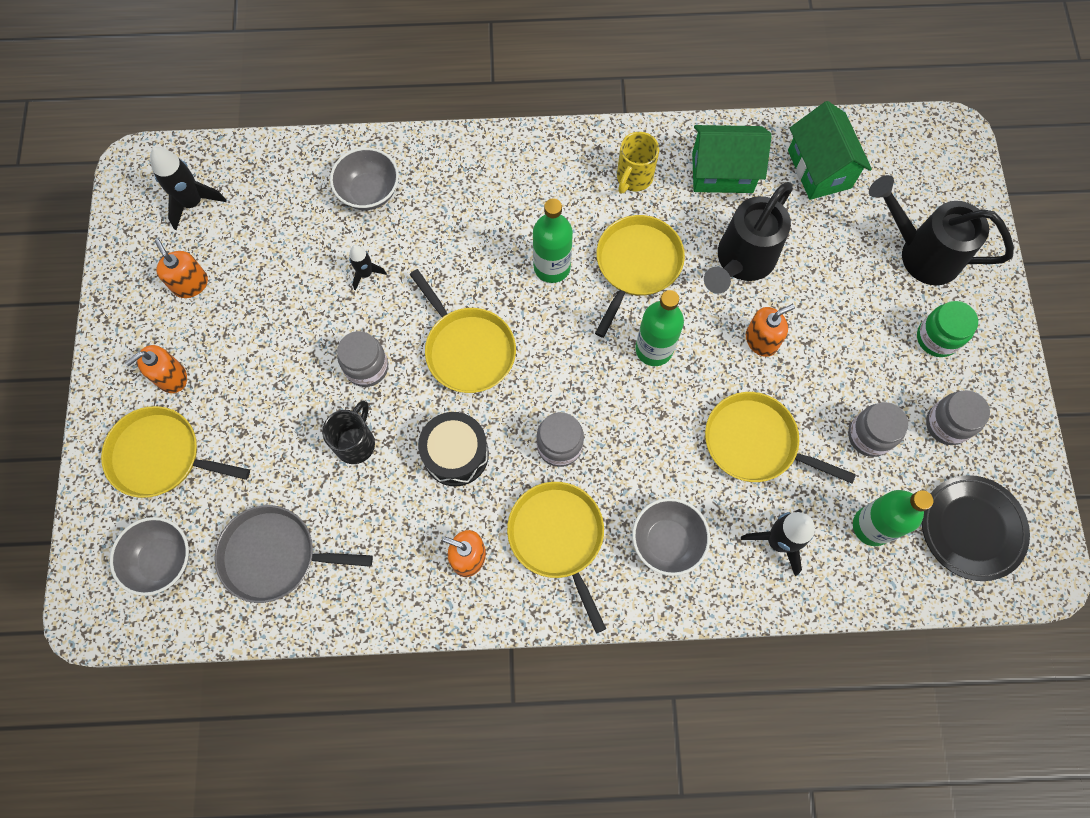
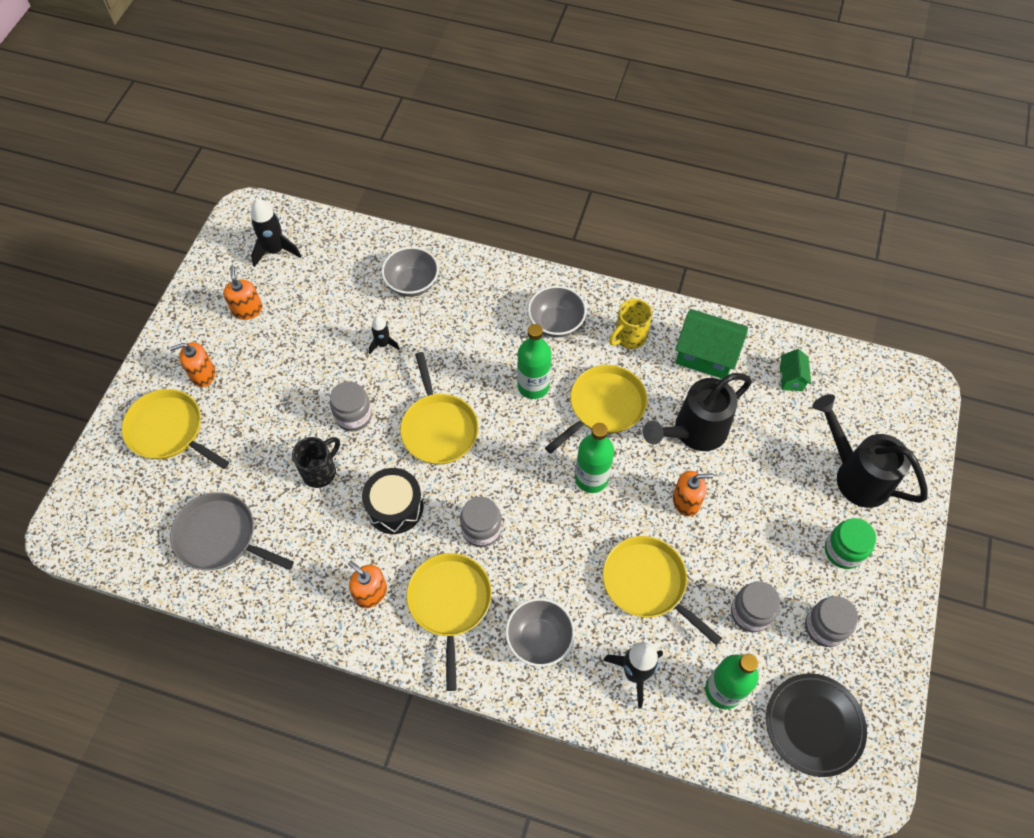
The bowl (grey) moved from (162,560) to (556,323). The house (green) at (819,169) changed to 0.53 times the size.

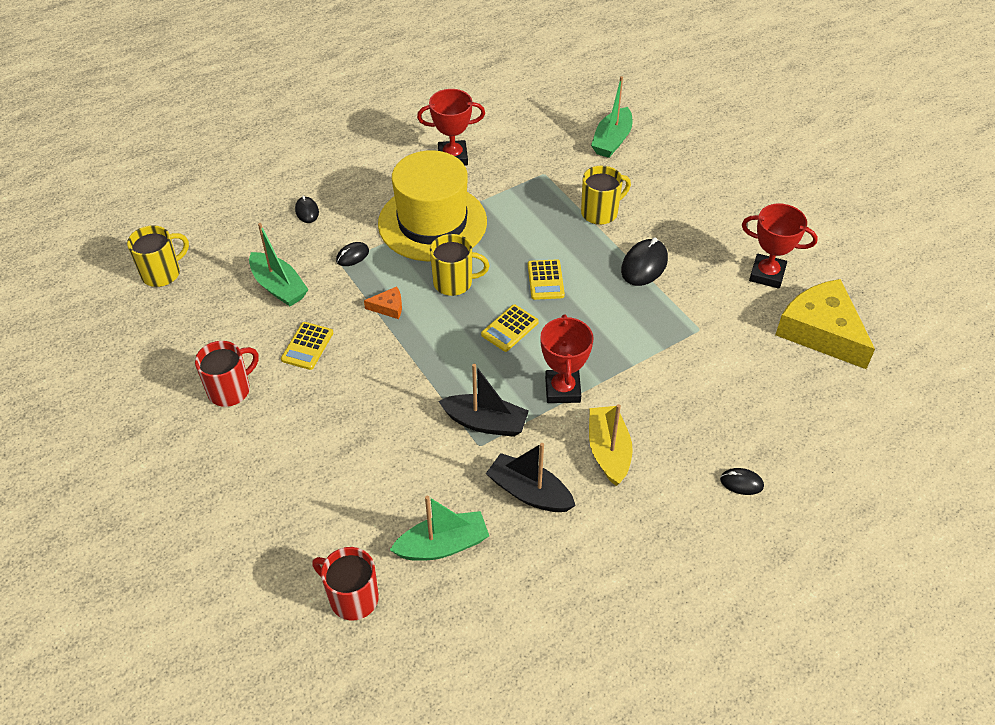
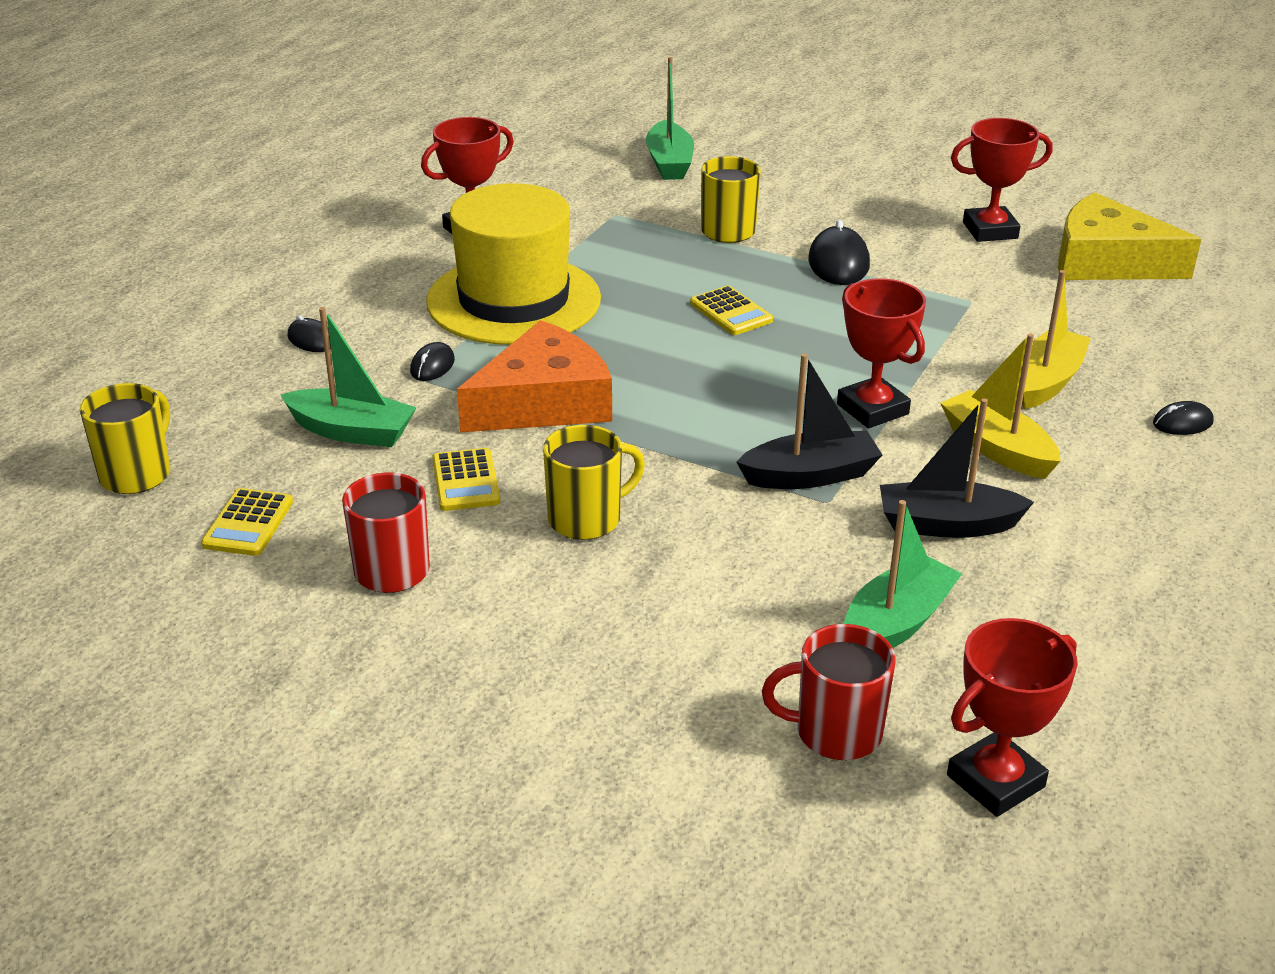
The cheese (orange) at (388,307) changed to 2.45 times the size. The mug (yellow) moved from (454,282) to (586,519). The calculator (yellow) moved from (510,328) to (248,523). The trophy (red) at (995,781) appeared. The boat (yellow) at (1046,381) appeared.

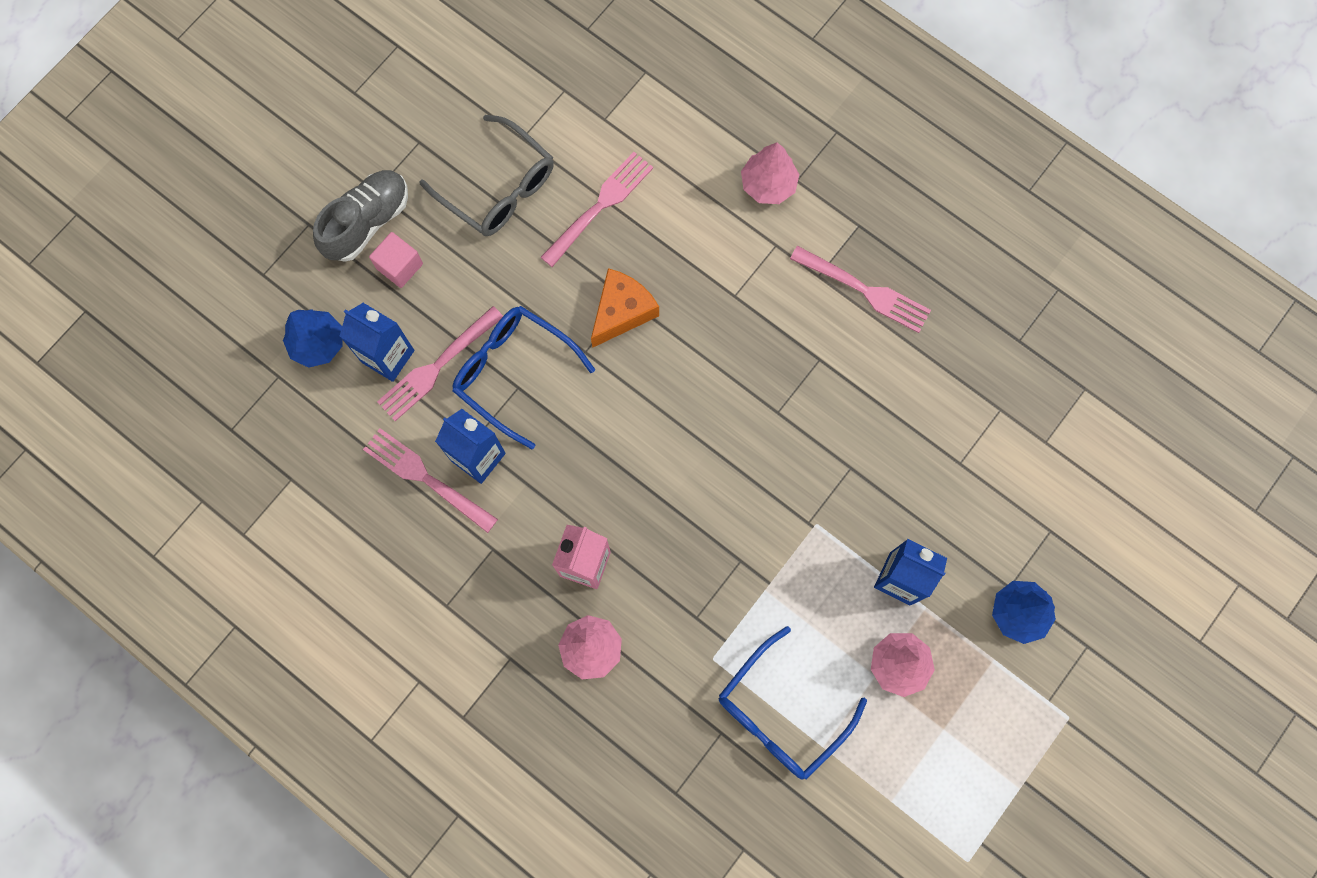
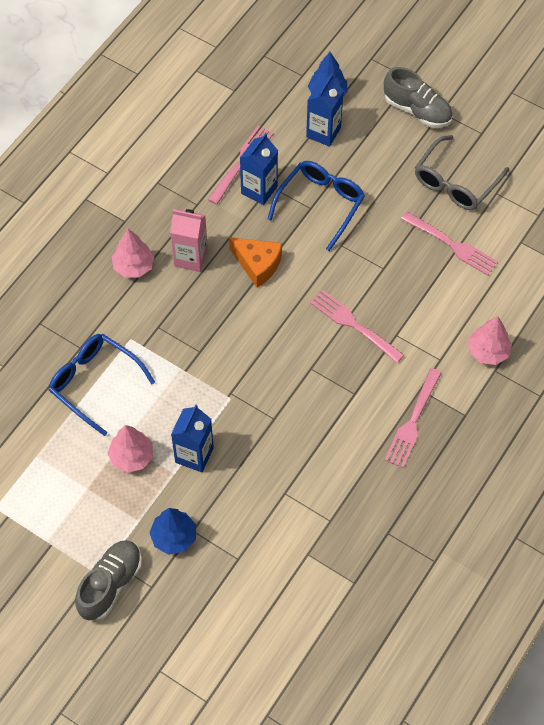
The cube (pink) at (399,266) disappeared. The fork (pink) moved from (437,366) to (354,325). The cheese (orange) moved from (622,311) to (257,264). The shoe (grey) at (110,584) appeared.

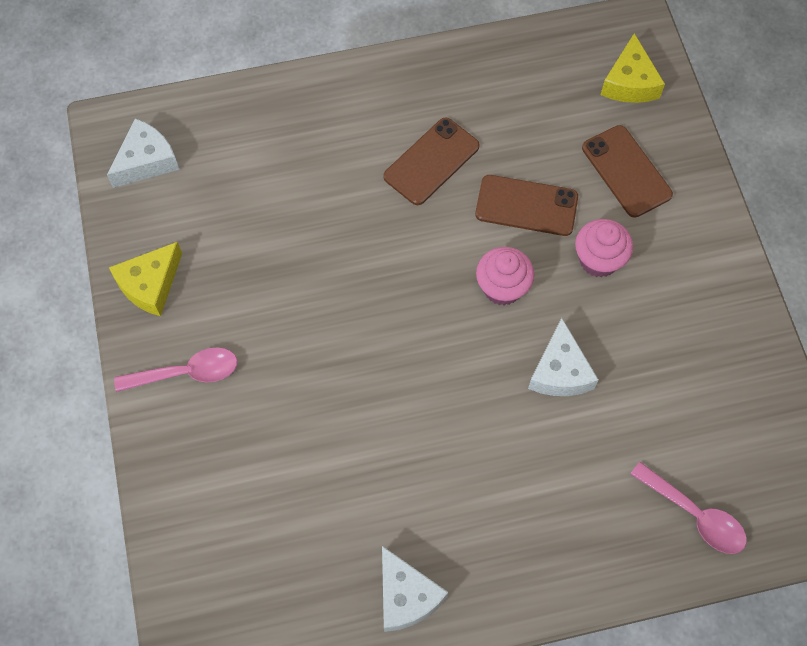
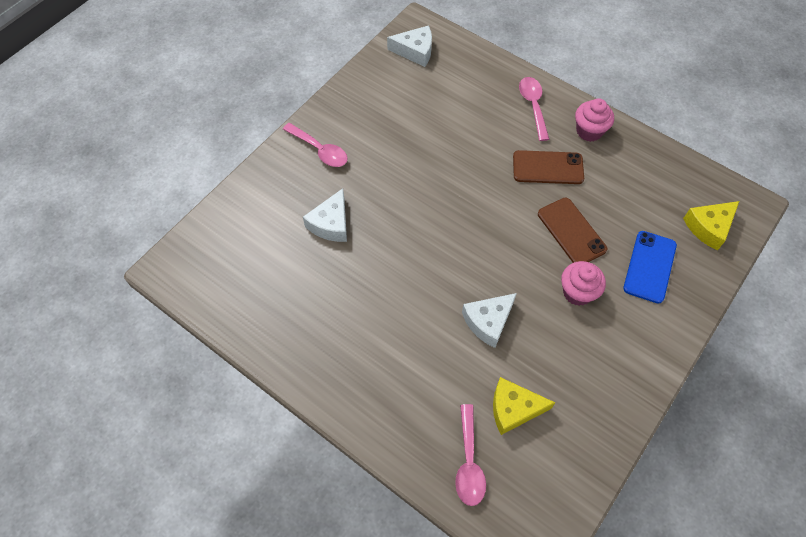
The cheese (yellow) moved from (150,284) to (514,409). The cheese (white) moved from (406,596) to (331,224). The cupcake (pink) moved from (502,288) to (589,131). The phone (brown) at (626,171) became the phone (blue) at (649,267). The spoon (pink) at (533,106) appeared.

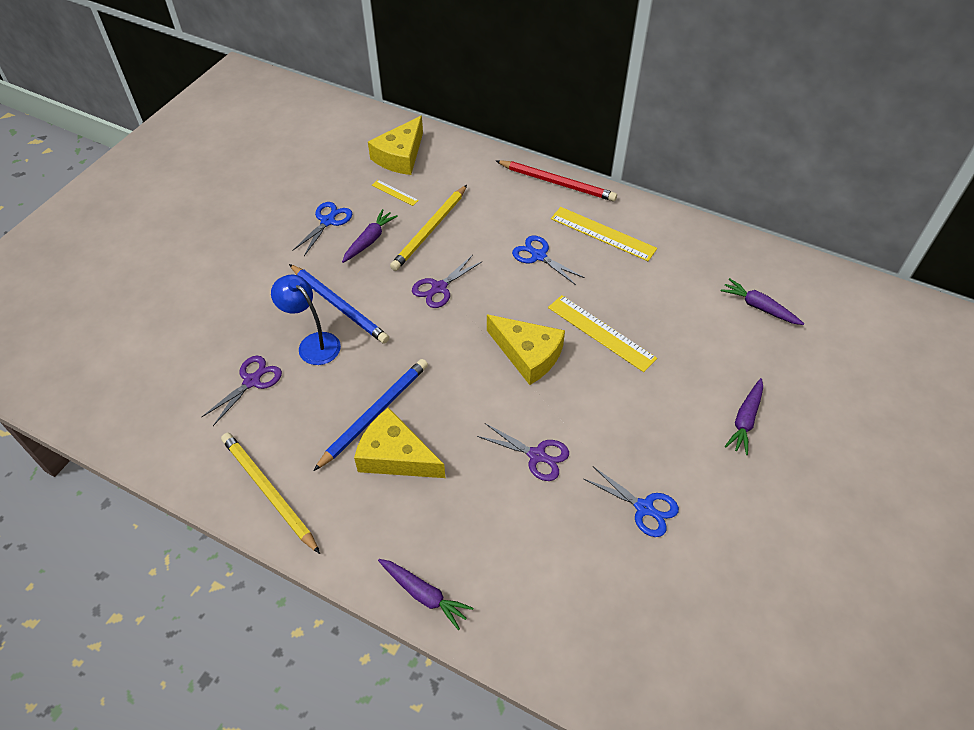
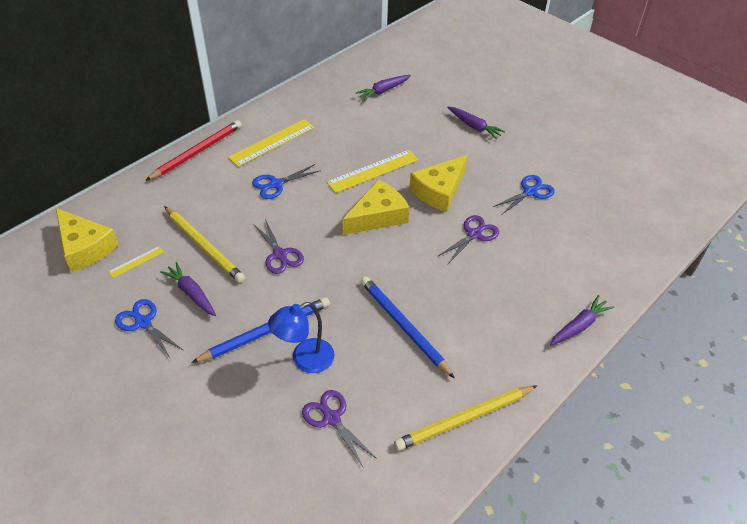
The cheese (yellow) moved from (395,456) to (439,191).

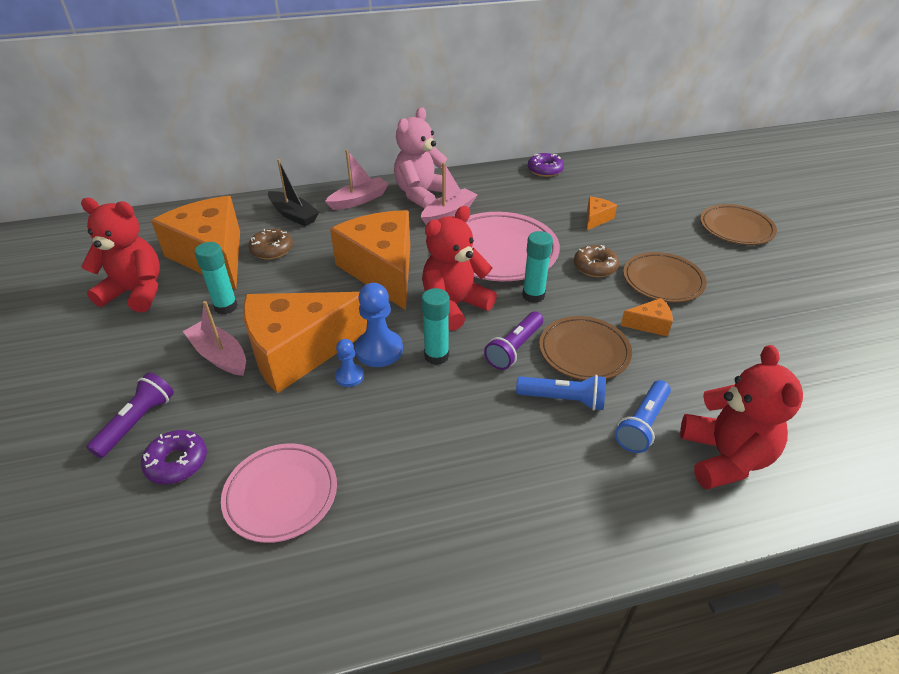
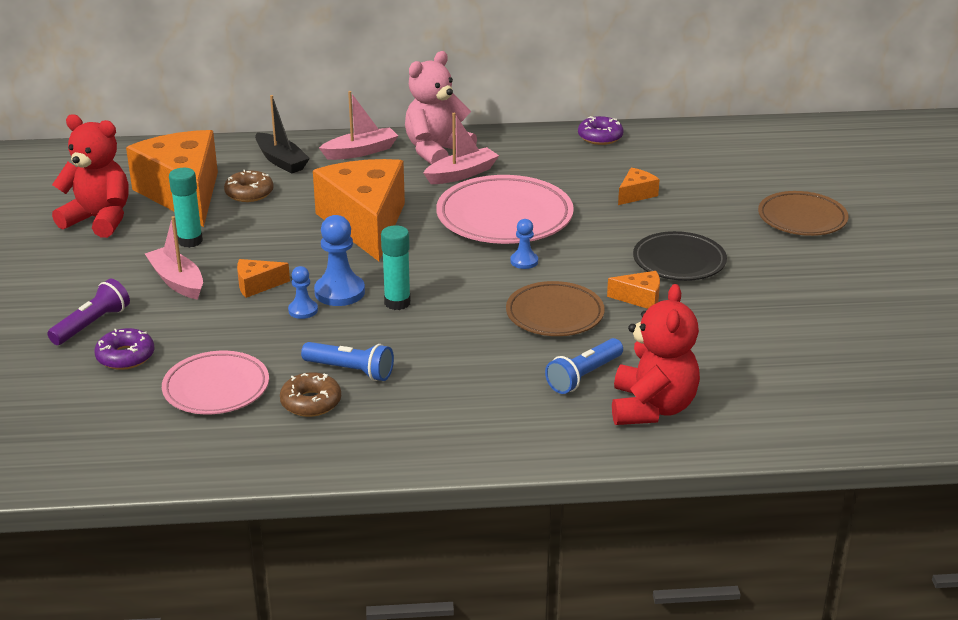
The cheese (orange) at (298,351) changed to 0.40 times the size. The teddy bear (red) at (454,305) disappeared. The flashlight (purple) at (514,348) disappeared. The flashlight (blue) moved from (563,399) to (350,371). The glue stick (turquoise) at (533,295) was replaced by the pawn (blue) at (524,261). The donut (brown) moved from (595,267) to (311,402). The plate (brown) at (662,281) became the plate (black) at (679,261).

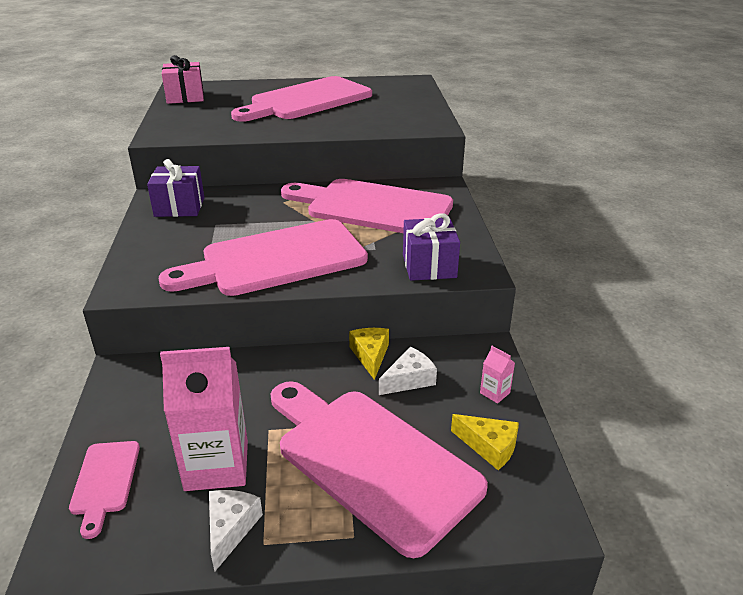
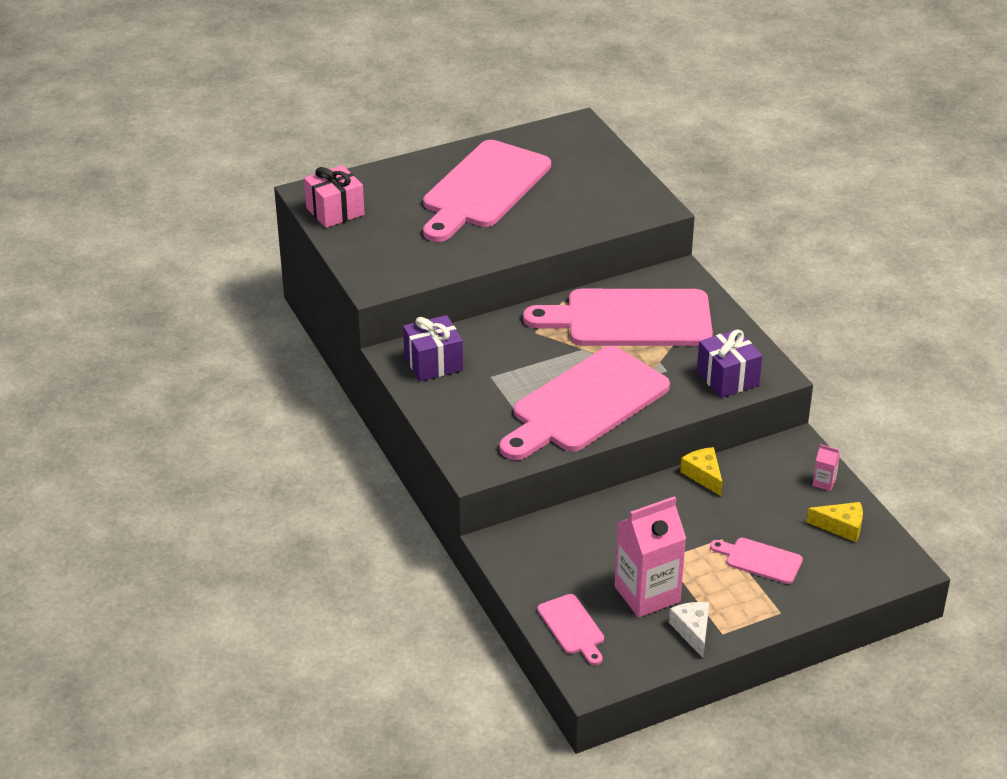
The cutting board (pink) at (371,461) changed to 0.44 times the size. The cheese (white) at (409,380) disappeared.

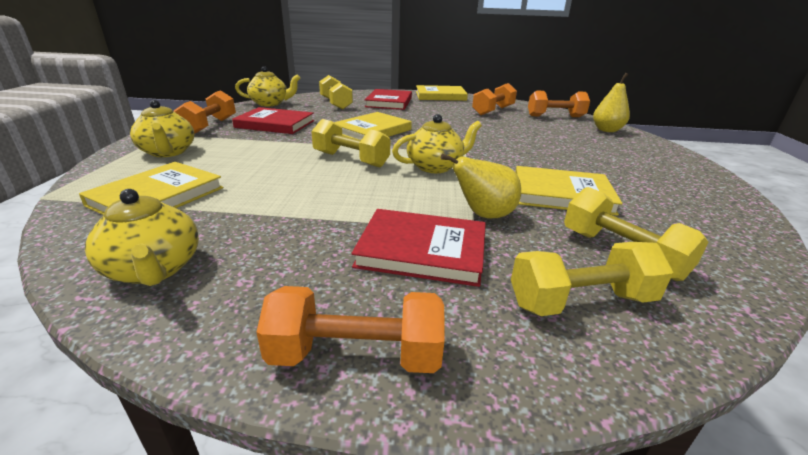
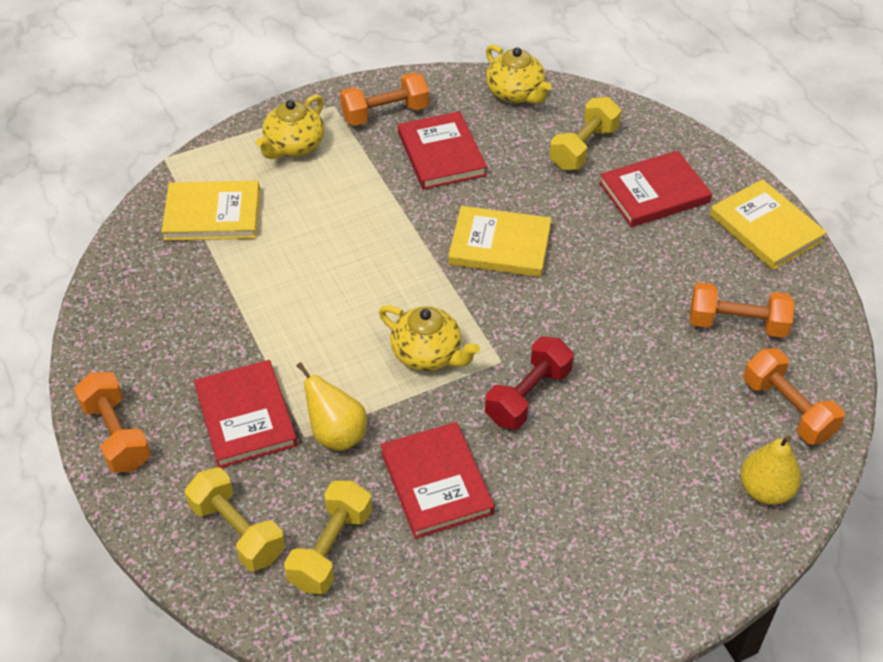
The teapot (yellow) at (155,269) disappeared. The dumbbell (yellow) at (351,159) disappeared. The book (yellow) at (561,194) became the book (red) at (436,482). The dumbbell (red) at (528,396) appeared.

